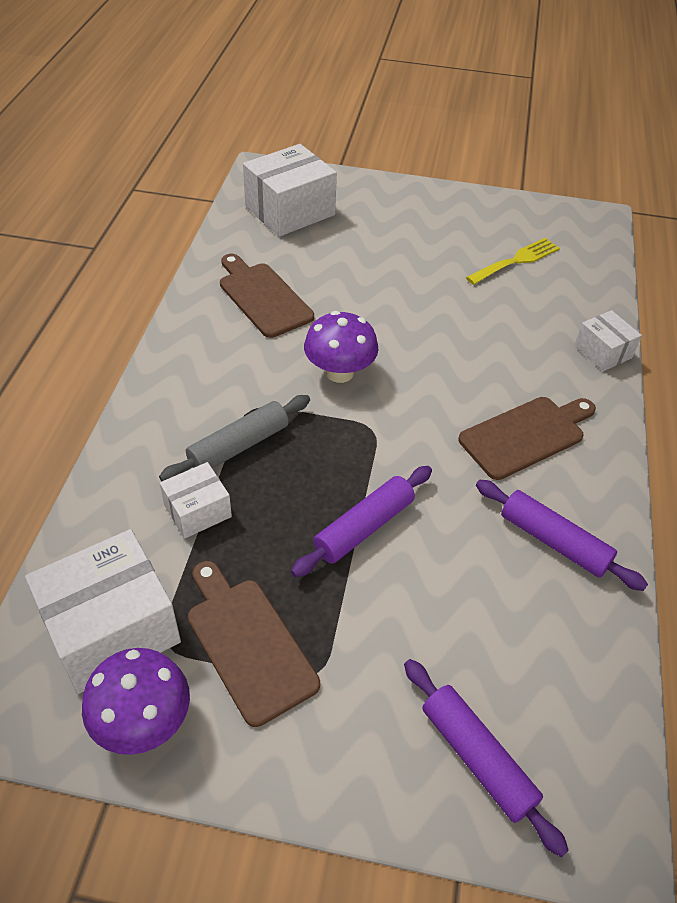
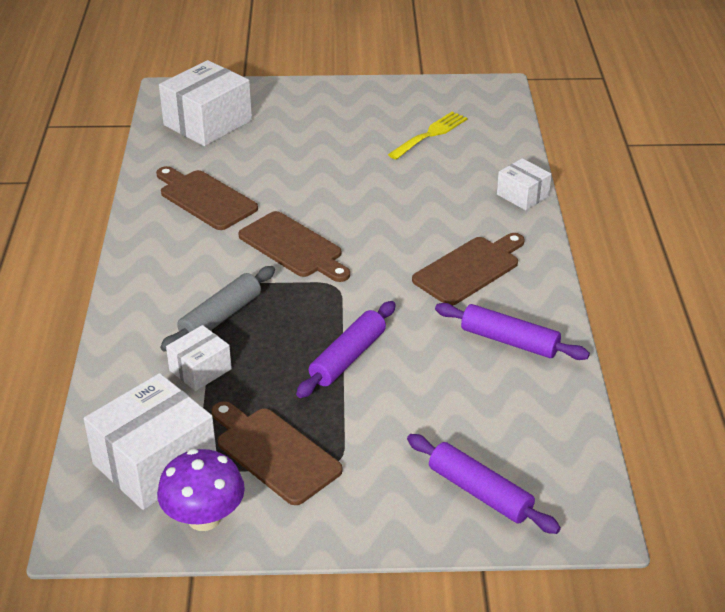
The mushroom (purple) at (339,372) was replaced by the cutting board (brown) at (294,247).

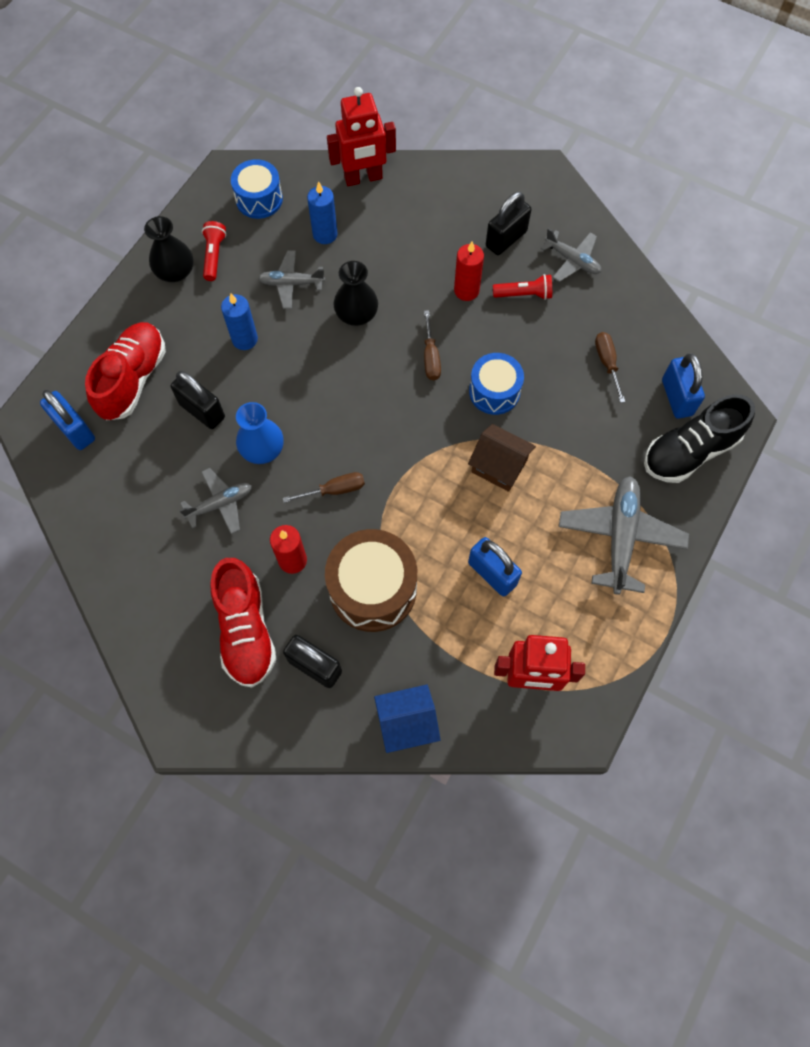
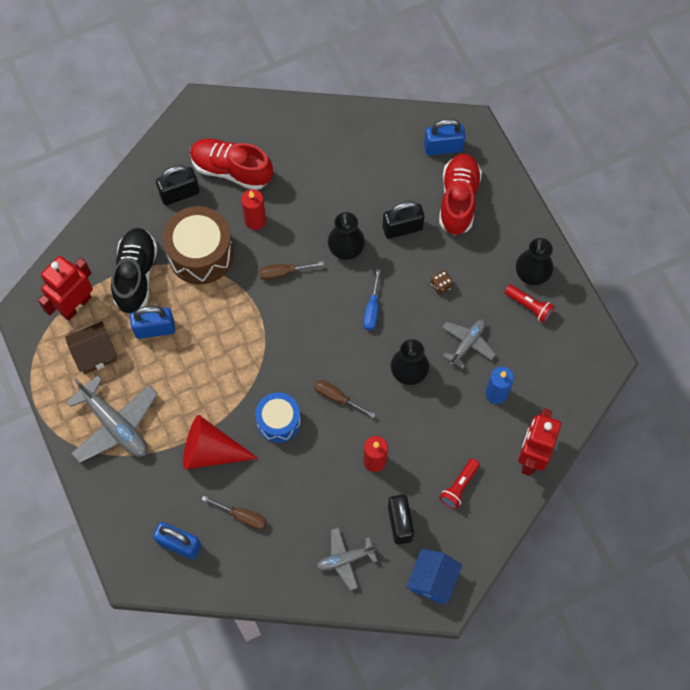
The shoe (red) at (133,379) turned 135 degrees counterclockwise. The plane (grey) at (220,504) disappeared. The candle (blue) at (245,339) was replaced by the dice (brown) at (441,286). The drum (blue) at (259,199) disappeared. The vase (blue) at (262,449) became the vase (black) at (346,248). The screwdriver (brown) at (334,490) turned 60 degrees clockwise. The house (blue) moved from (407,722) to (432,580). The house (brown) moved from (499,466) to (95,354). The flashlight (red) moved from (524,294) to (459,486). The shoe (black) moved from (690,451) to (136,275). The cone (red) at (211,451) appeared. The screwdriver (blue) at (372,309) appeared.

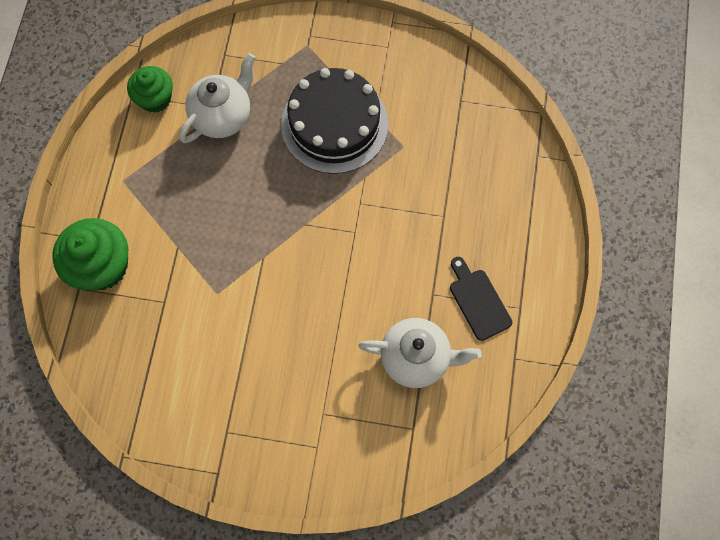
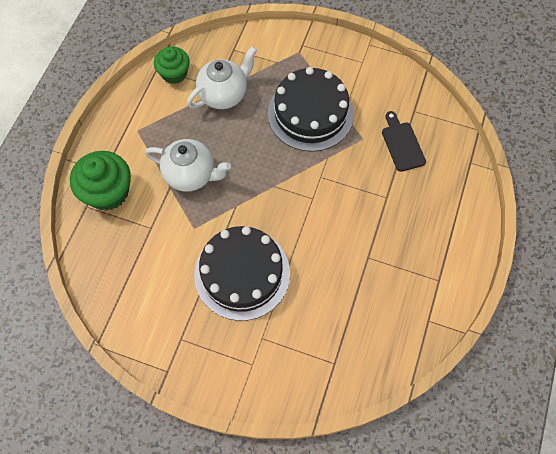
The teapot (white) moved from (416,358) to (191,175). The cutting board (black) moved from (478,301) to (402,144). The cake (black) at (242,273) appeared.

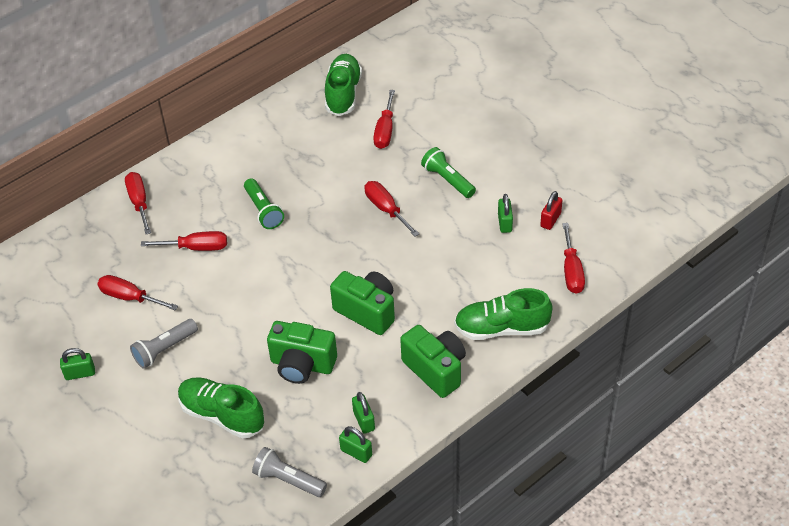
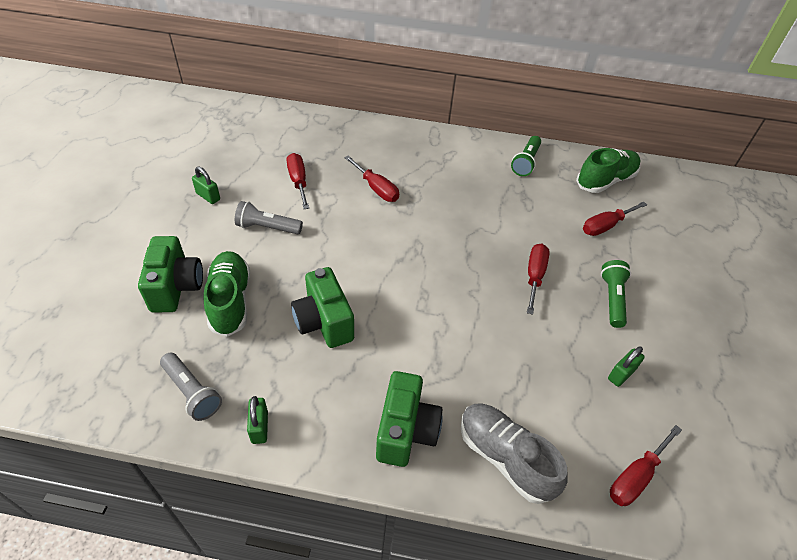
The screwdriver (red) at (139,202) disappeared. The flashlight (green) moved from (263,210) to (526,162). The flashlight (grey) at (288,480) turned 150 degrees clockwise. The camera (green) moved from (367,311) to (176,287). The padlock (green) at (364,420) disappeared. The shoe (green) at (502,328) became the shoe (grey) at (505,458). The padlock (red) at (550,220) disappeared.

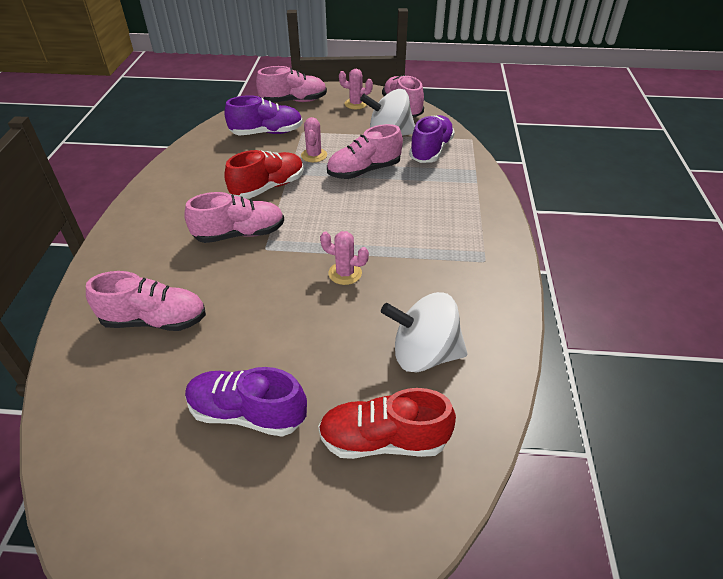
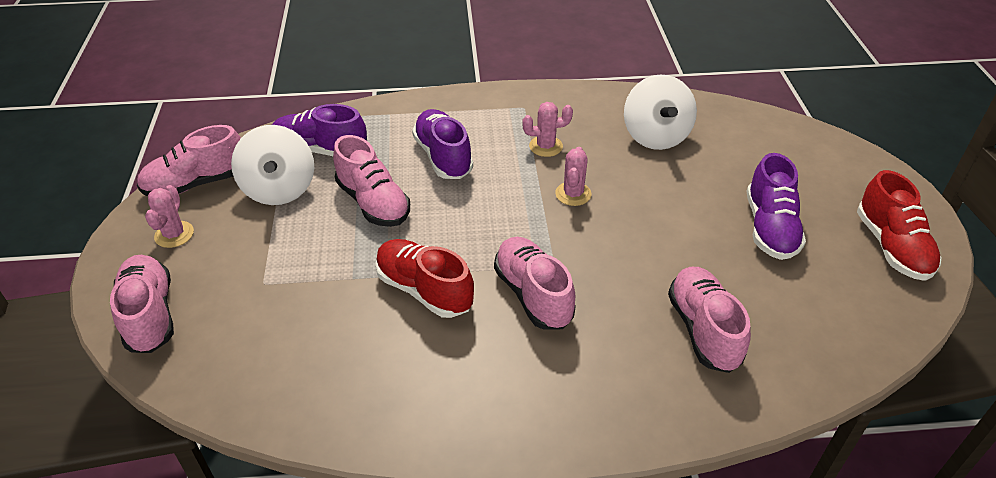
The shoe (purple) moved from (267,133) to (443,157). The cactus (pink) moved from (314,155) to (545,146). The shoe (red) moved from (383,440) to (891,247).

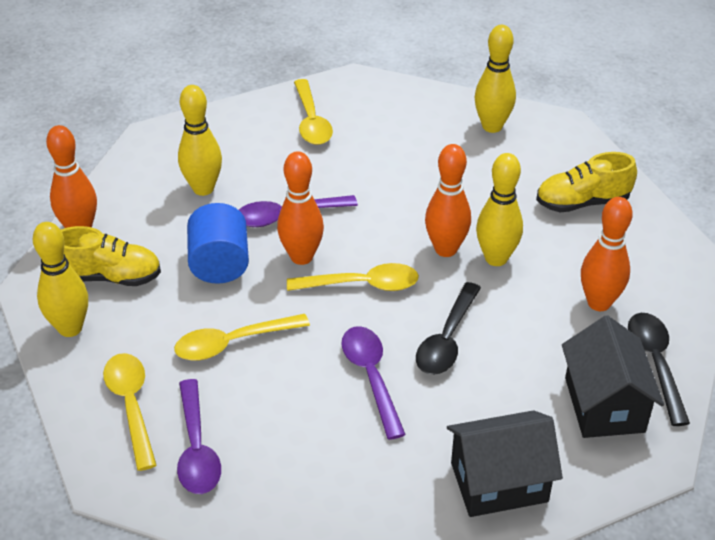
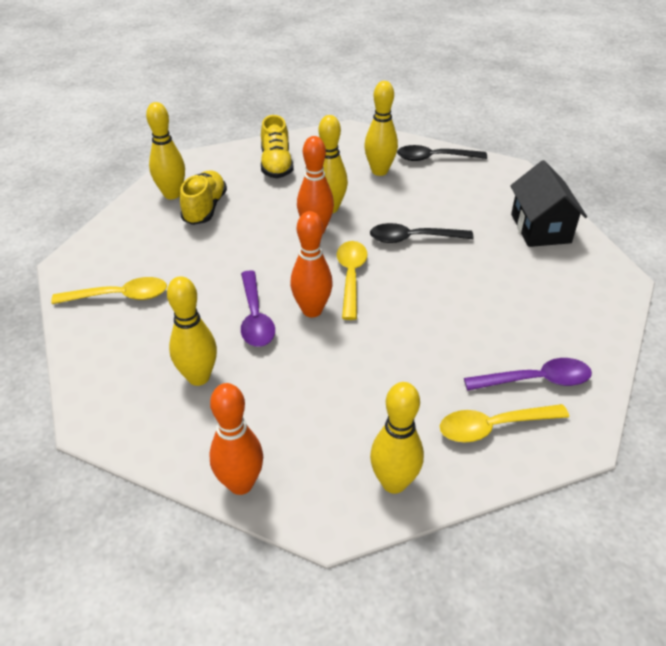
The shoe (yellow) moved from (111,276) to (205,208). The spoon (yellow) at (232,343) disappeared. The cylinder (blue) at (220,264) disappeared. The spoon (purple) at (371,377) disappeared. The spoon (black) at (447,339) turned 150 degrees clockwise. The house (black) at (604,405) disappeared. The bowling pin (orange) at (599,303) became the bowling pin (yellow) at (379,171).

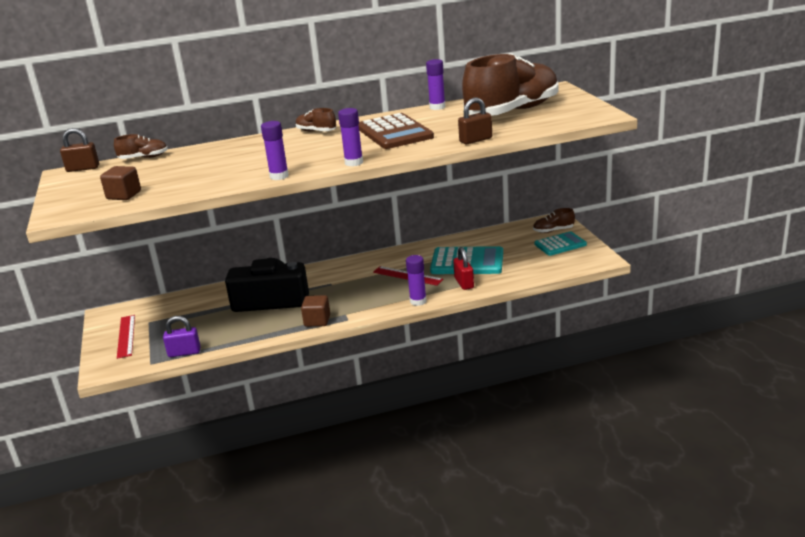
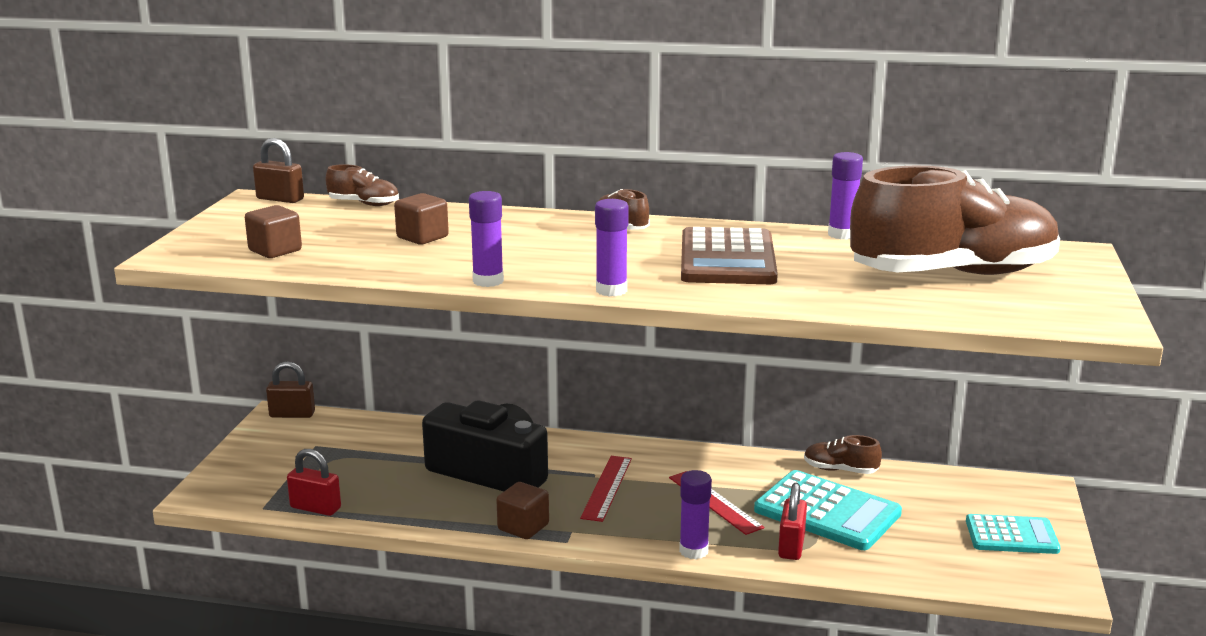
The ruler (red) moved from (126,336) to (607,488). The padlock (purple) at (184,352) became the padlock (red) at (315,508). The padlock (brown) moved from (475,140) to (292,414). The shoe (brown) moved from (553,231) to (840,470). The cube (brown) at (422,237) appeared.

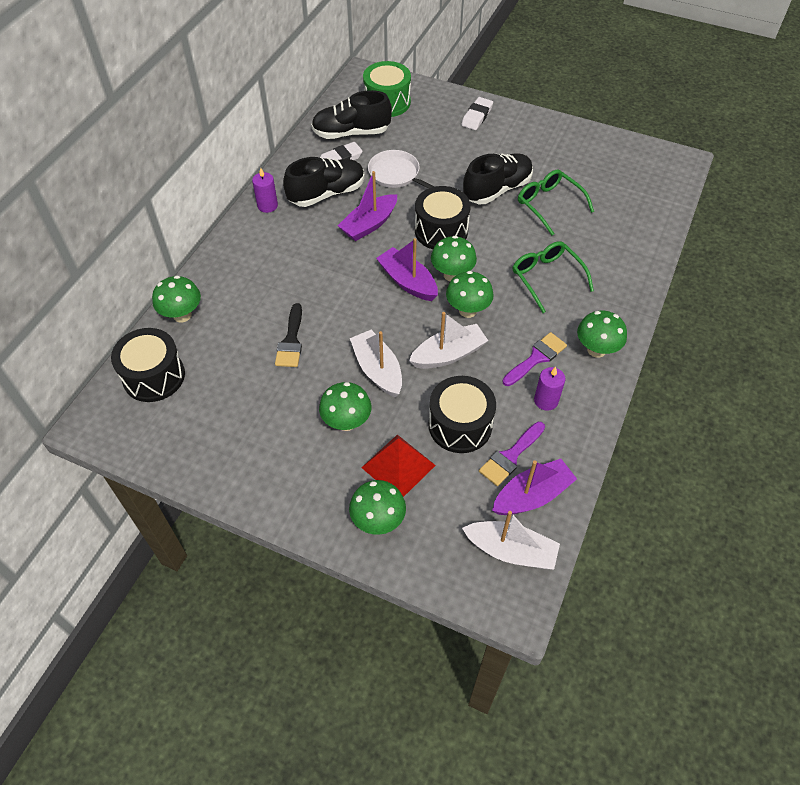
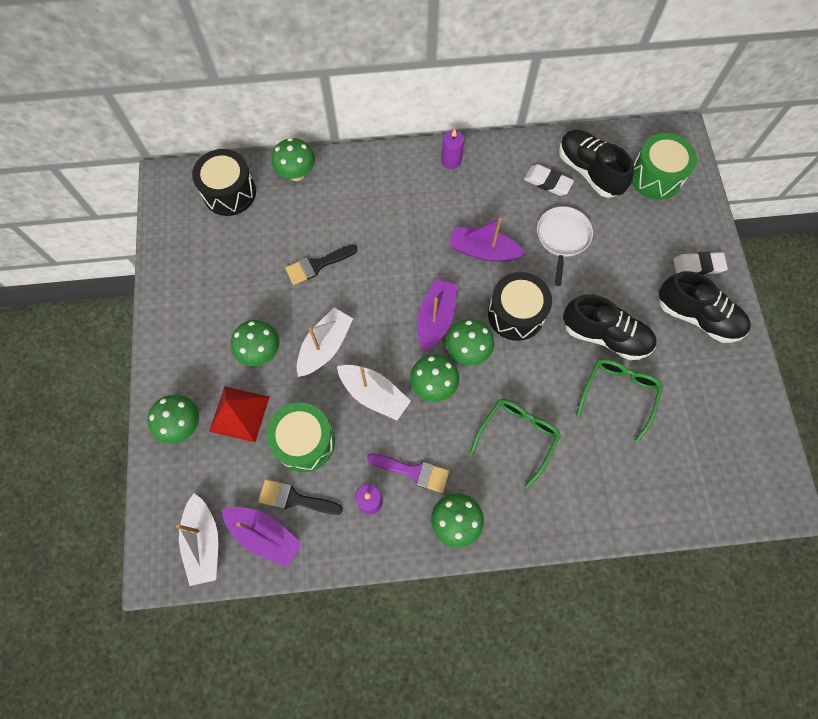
The shoe (black) moved from (327,194) to (697,316). The drum (black) at (460,425) became the drum (green) at (304,441). The brush (purple) at (510,456) became the brush (black) at (294,499).

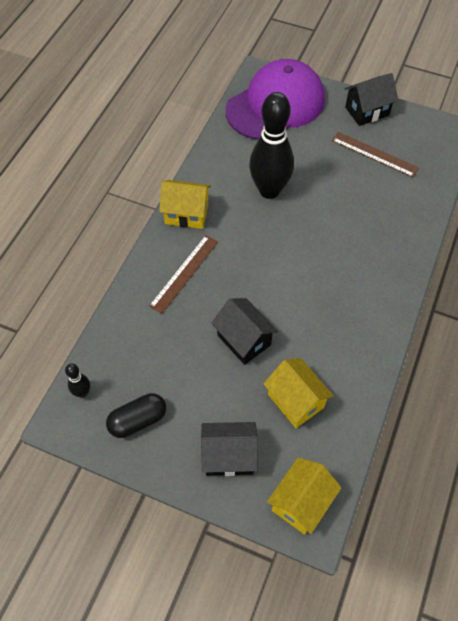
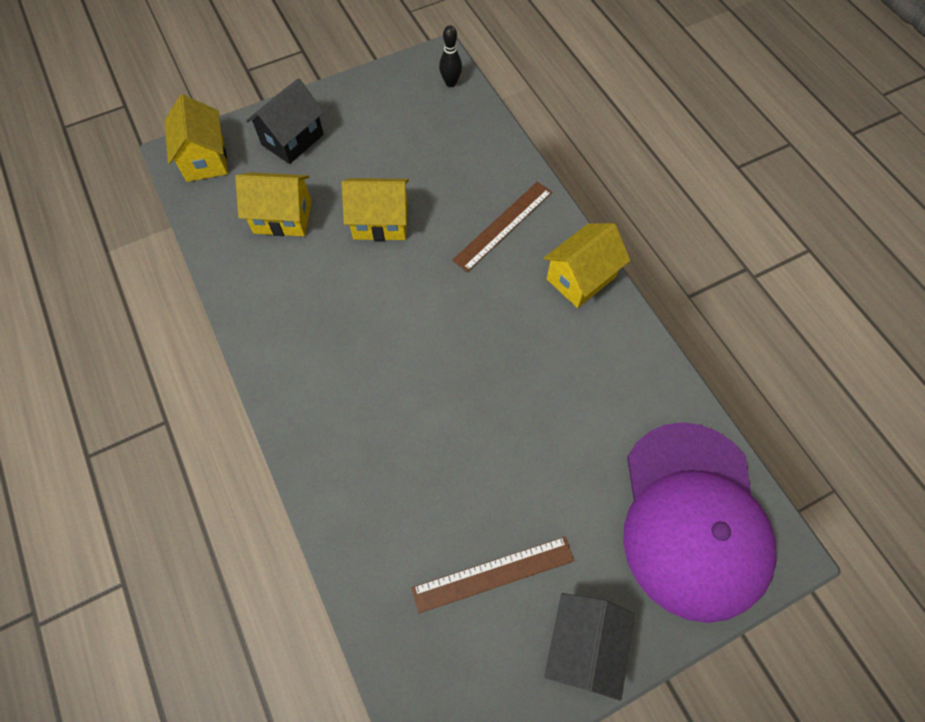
The capsule (black) at (138,420) disappeared. The ruler (brown) at (184,273) turned 60 degrees clockwise. The house (black) at (244,340) became the house (yellow) at (380,222). The bowling pin (black) at (269,190) disappeared.

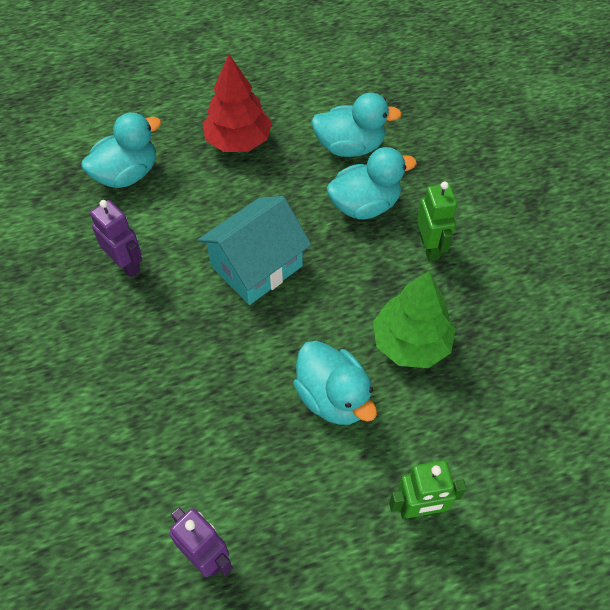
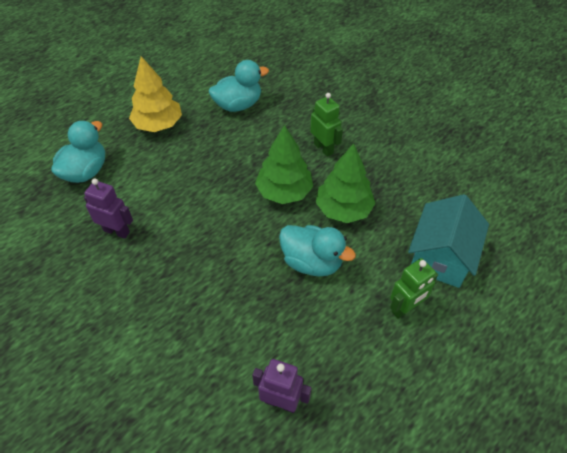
The house (turquoise) moved from (256,266) to (440,257). The tree (red) at (238,141) became the tree (yellow) at (158,125). The duck (turquoise) at (365,205) disappeared. The tree (green) at (284,192) appeared.

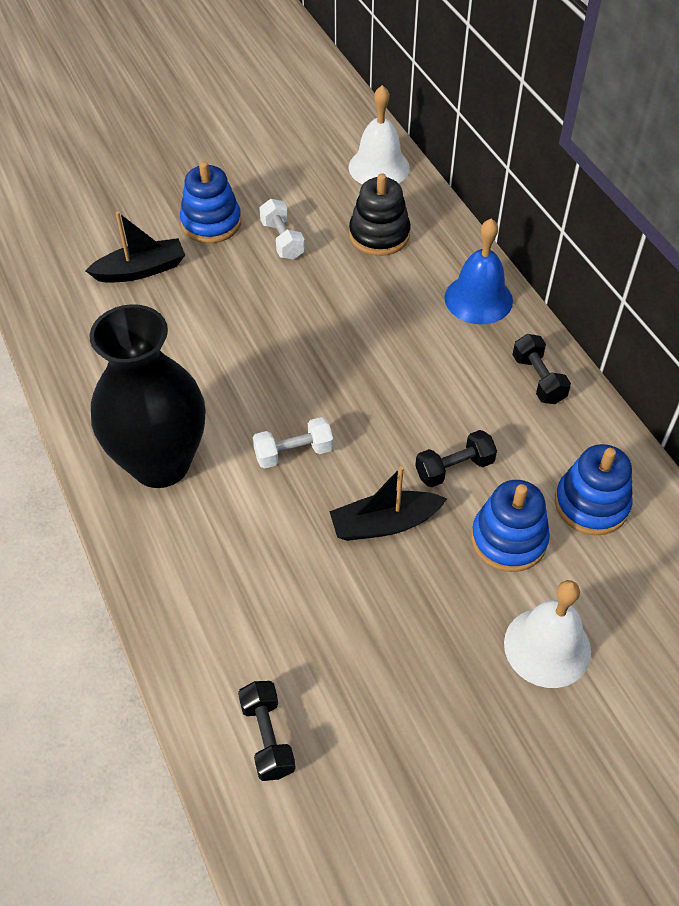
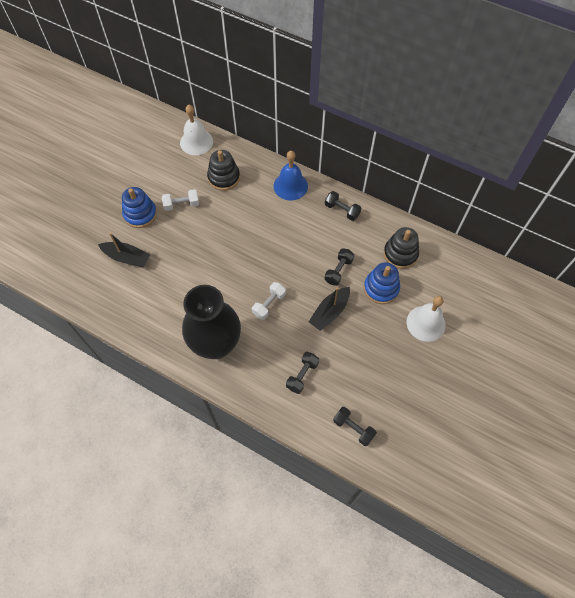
The boat (black) at (141,270) turned 75 degrees clockwise. The dumbbell (white) at (282,240) turned 45 degrees counterclockwise. The stacking toy (blue) at (591,504) became the stacking toy (black) at (400,254). The dumbbell (black) at (302,375) appeared.

